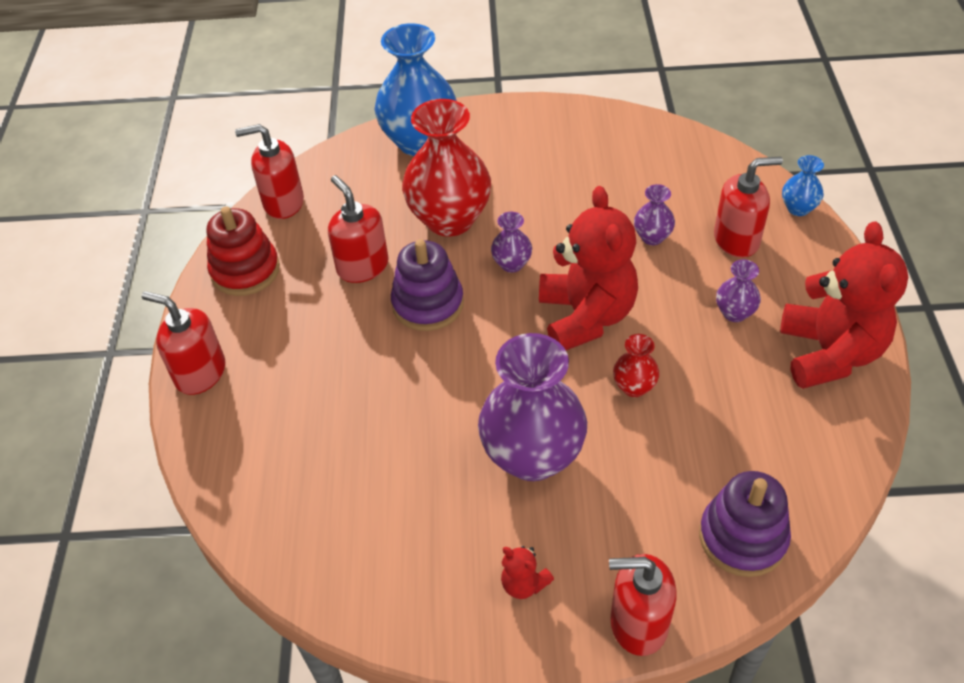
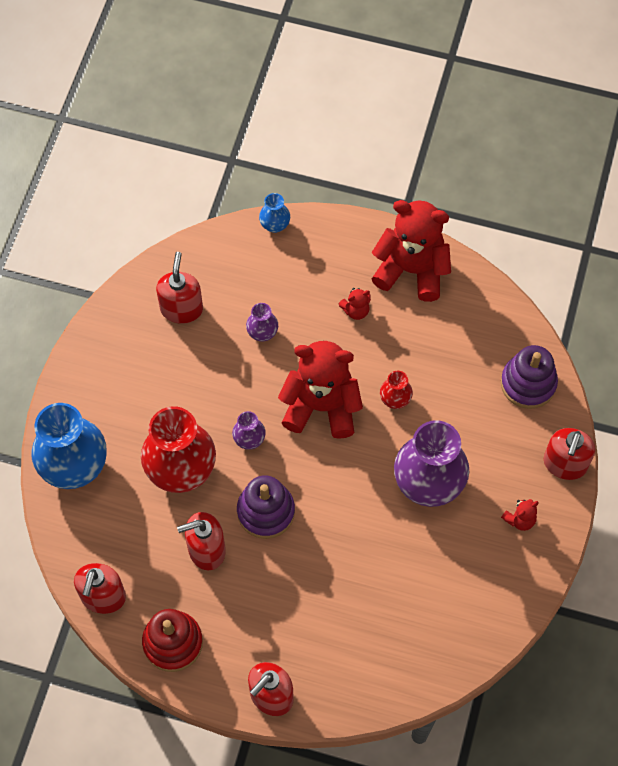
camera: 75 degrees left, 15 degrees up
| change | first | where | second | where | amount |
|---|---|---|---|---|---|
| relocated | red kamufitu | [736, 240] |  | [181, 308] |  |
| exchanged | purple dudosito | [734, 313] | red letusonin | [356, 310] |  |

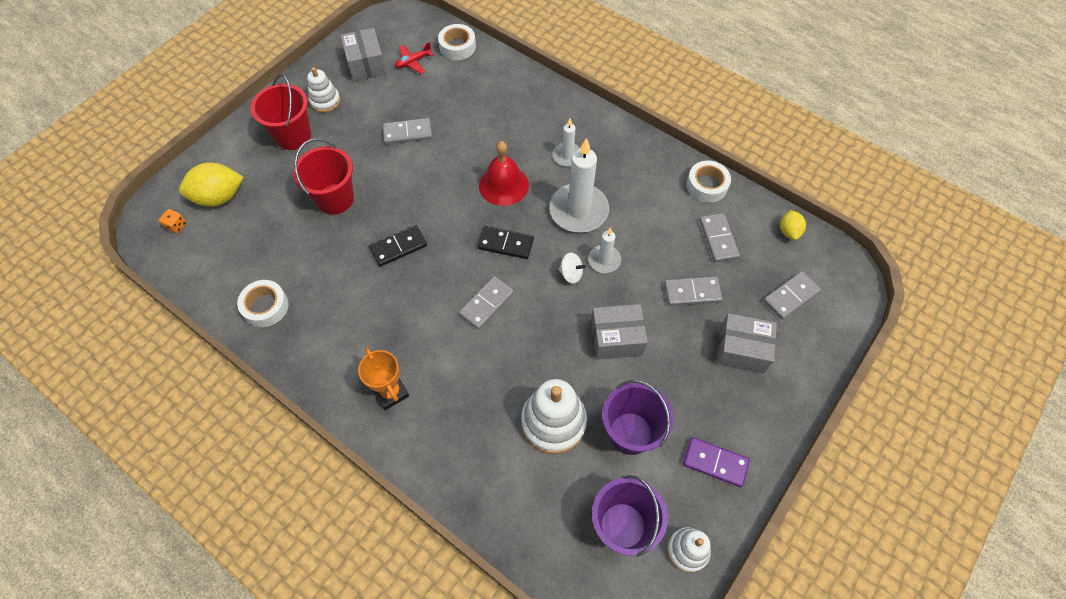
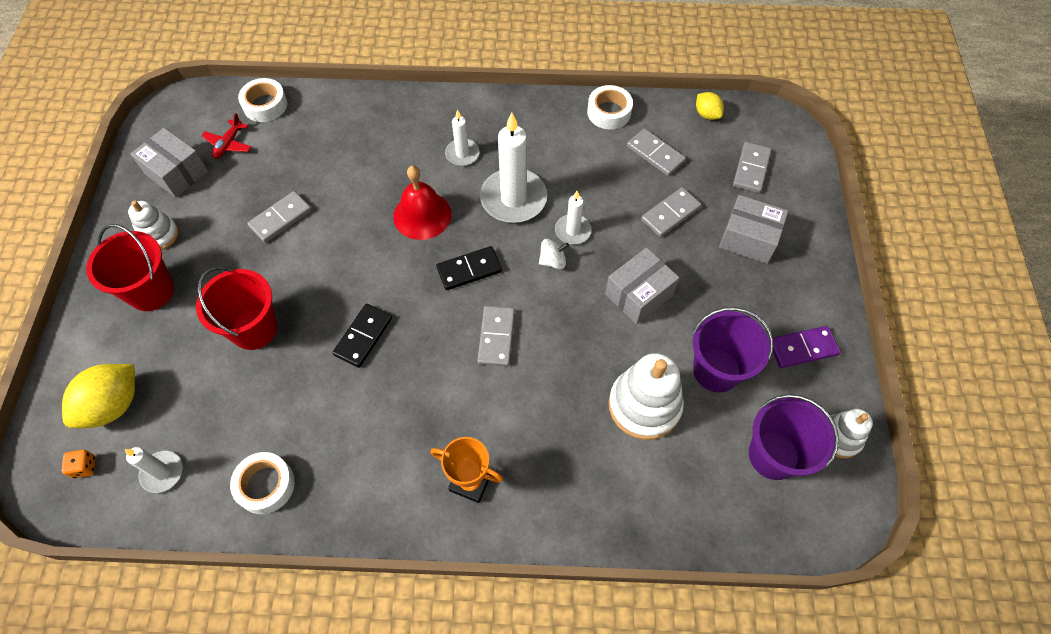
camera: 35 degrees left, 0 degrees up
| change | first | where | second | where | amount |
|---|---|---|---|---|---|
| spun | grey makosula | [741, 350] |  | [748, 238] | 45 degrees clockwise |
| appeared |  |  | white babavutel | [162, 472] |  |

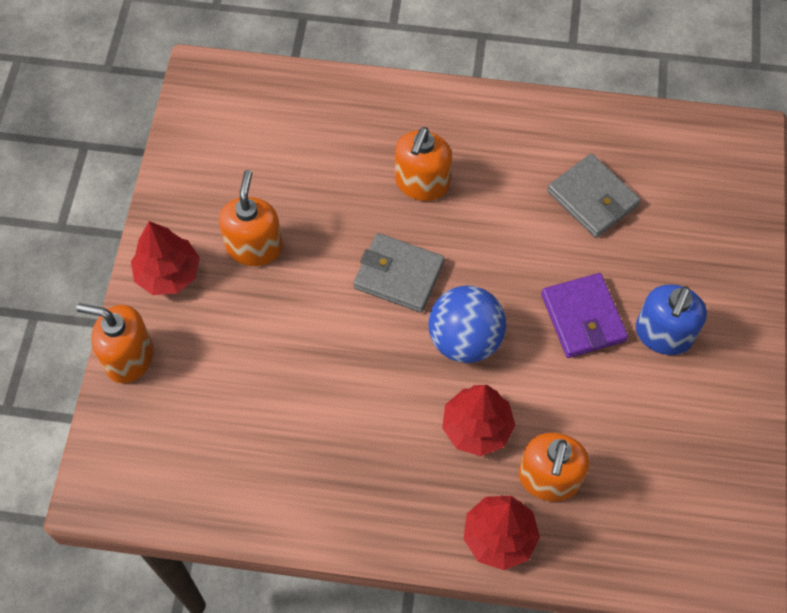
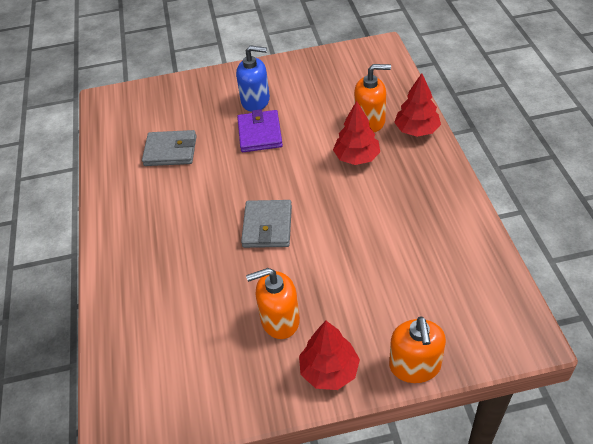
camera: 105 degrees left, 15 degrees down
| change | first | where | second | where | amount |
|---|---|---|---|---|---|
| missing | orange kamufitu | [422, 183] |  |  |  |
| spun | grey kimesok | [592, 198] |  | [170, 151] | 60 degrees clockwise |
| spun | purple kimesok | [583, 318] |  | [260, 134] | 60 degrees counterclockwise |
| missing | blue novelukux | [465, 340] |  |  |  |

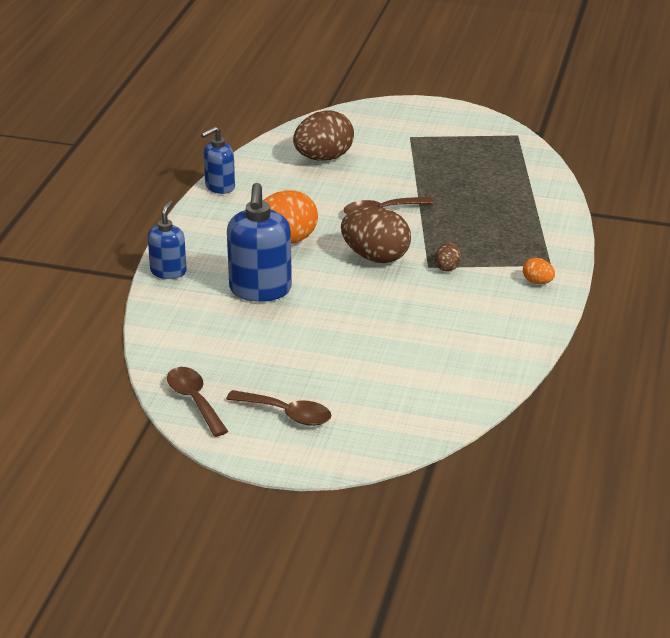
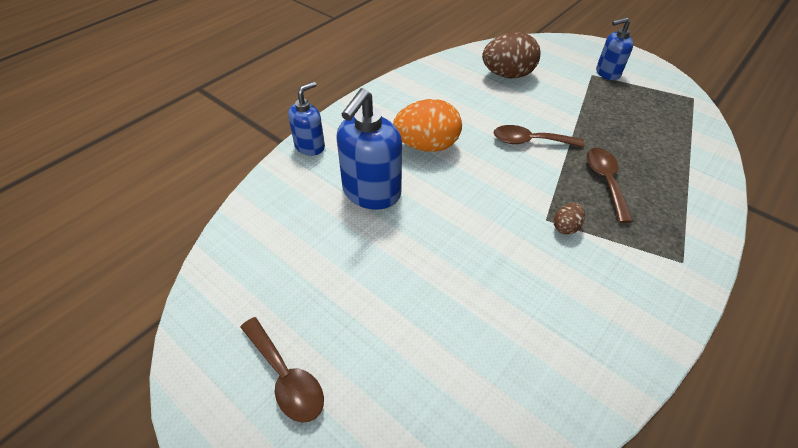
camera: 25 degrees right, 15 degrees up
| change | first | where | second | where | amount |
|---|---|---|---|---|---|
| relocated | blue kamufitu | [219, 187] |  | [607, 73] |  |
| missing | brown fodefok | [375, 257] |  |  |  |
| missing | orange fodefok | [537, 282] |  |  |  |
| relocated | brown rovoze | [194, 400] |  | [605, 181] |  |

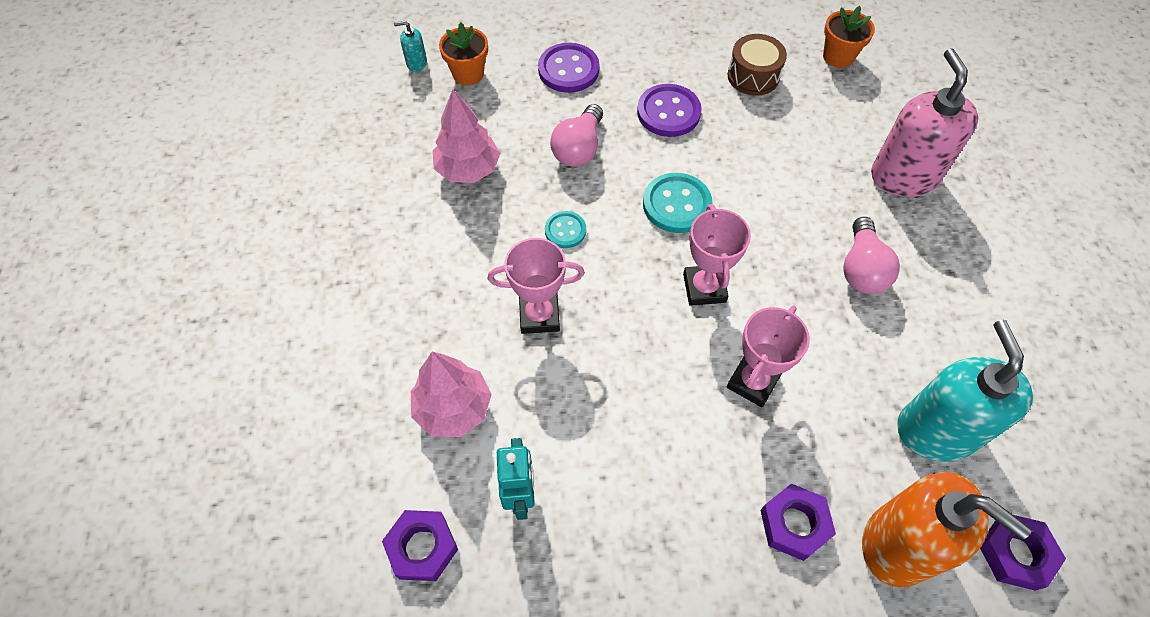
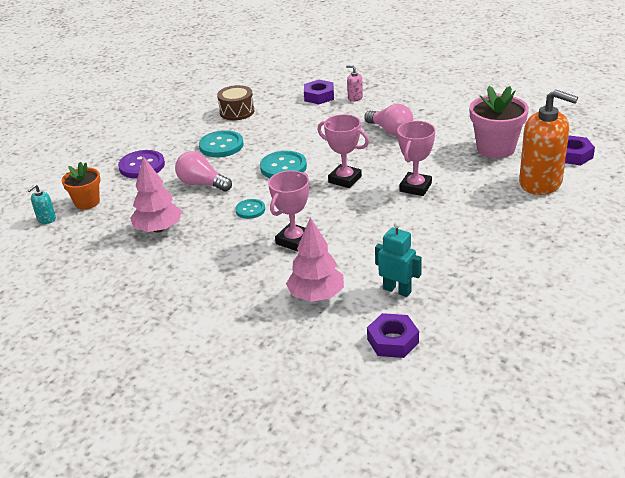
camera: 50 degrees left, 25 degrees down
| change | first | where | second | where | amount |
|---|---|---|---|---|---|
| missing | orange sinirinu | [838, 56] |  |  |  |
| size | pink kamufitu | [903, 176] |  | [355, 98] | x0.41 |
| colour | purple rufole | [668, 112] | turquoise rufole | [221, 146] |  |
| spun | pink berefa | [578, 148] |  | [202, 184] | 150 degrees clockwise |
| spun | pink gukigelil | [752, 382] |  | [415, 187] | 45 degrees clockwise |
| exchanged | turquoise kamufitu | [936, 430] | pink sinirinu | [495, 148] |  |
| spun | orange kamufitu | [898, 545] |  | [540, 183] | 45 degrees clockwise |
| relocated | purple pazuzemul | [794, 524] |  | [319, 96] |  |

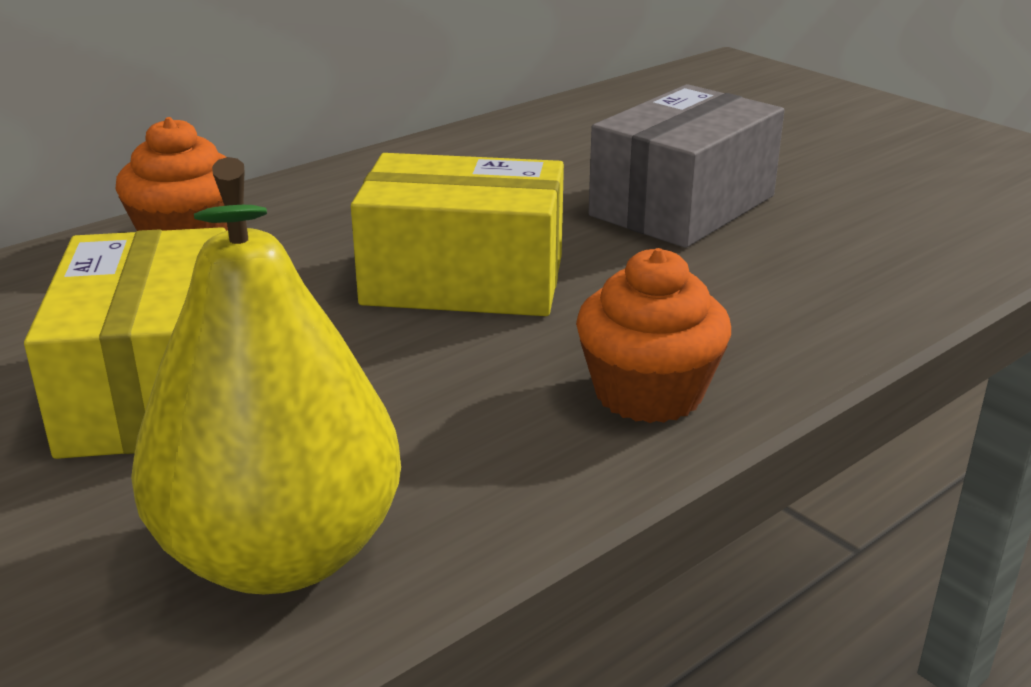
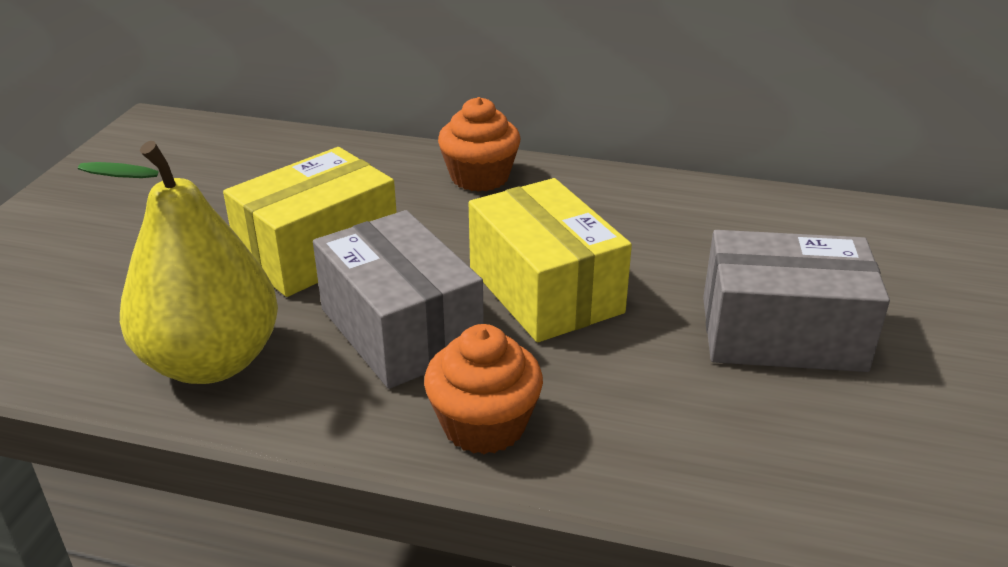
camera: 55 degrees right, 5 degrees up
| change | first | where | second | where | amount |
|---|---|---|---|---|---|
| appeared |  |  | grey makosula | [400, 329] |  |

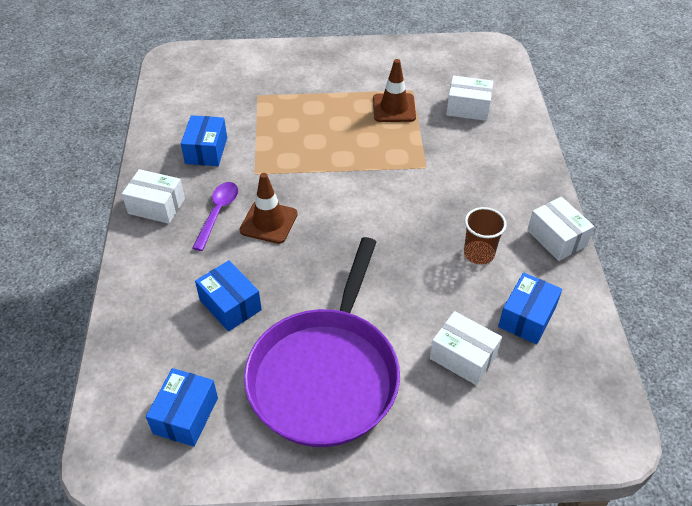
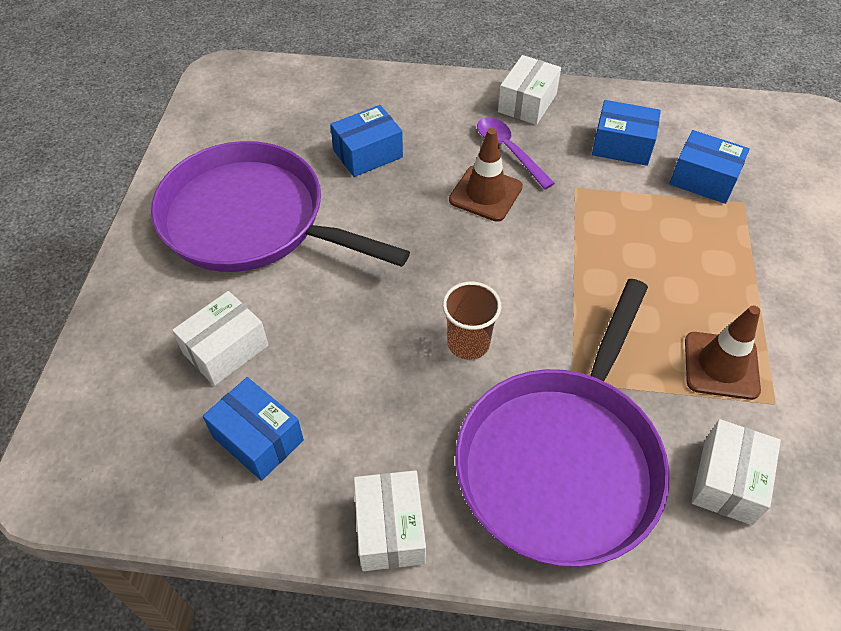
camera: 100 degrees right, 5 degrees up
| change | first | where | second | where | amount |
|---|---|---|---|---|---|
| spun | purple rovoze | [218, 213] |  | [508, 151] | 150 degrees counterclockwise |
| spun | white makosula | [556, 238] |  | [390, 529] | 75 degrees counterclockwise |
| relocated | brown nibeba | [479, 254] |  | [468, 343] |  |
| relocated | blue makosula | [186, 415] |  | [703, 179] |  |
| appeared |  |  | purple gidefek | [562, 461] |  |

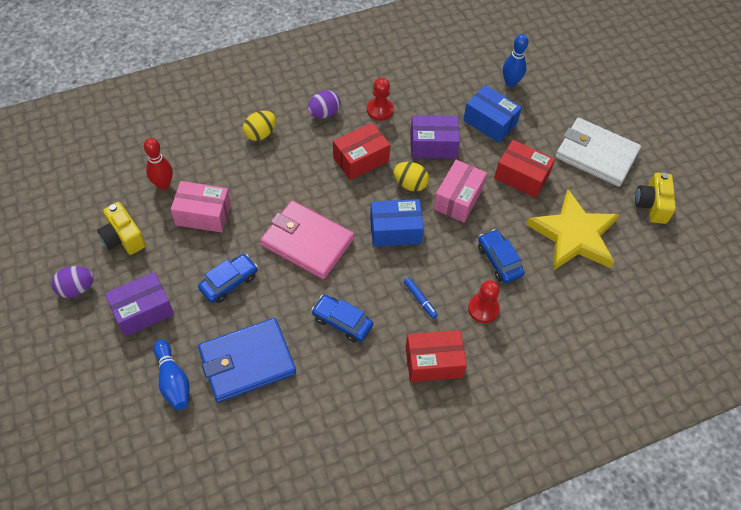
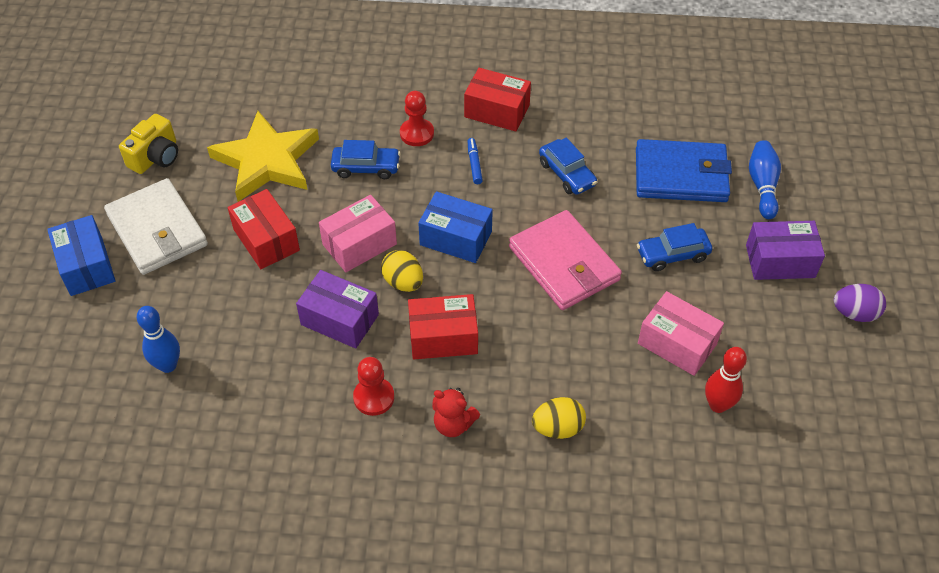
camera: 150 degrees left, 5 degrees down
| change | first | where | second | where | amount |
|---|---|---|---|---|---|
| relocated | blue makosula | [490, 122] |  | [86, 266] |  |
| exchanged | purple fodefok | [324, 113] | red letusonin | [453, 424] |  |
| missing | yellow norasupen | [123, 238] |  |  |  |
| spun | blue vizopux | [499, 261] |  | [366, 167] | 90 degrees counterclockwise |

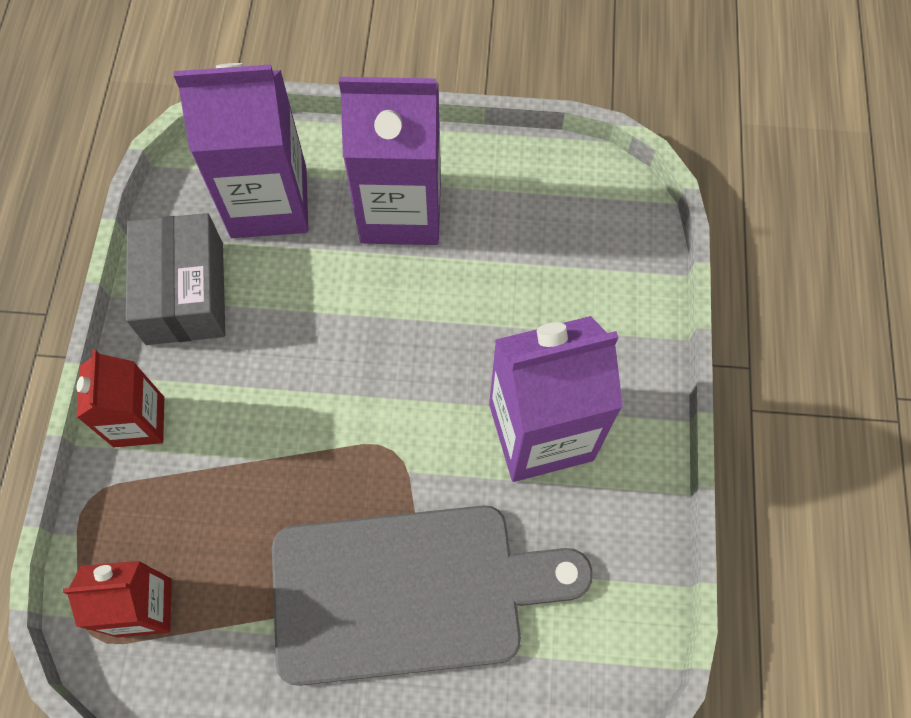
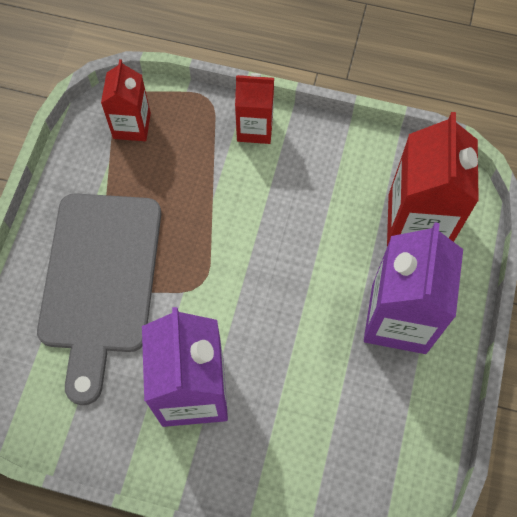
camera: 100 degrees right, 0 degrees up
| change | first | where | second | where | amount |
|---|---|---|---|---|---|
| colour | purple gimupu | [269, 202] | red gimupu | [417, 222] |  |
| missing | grey makosula | [185, 293] |  |  |  |

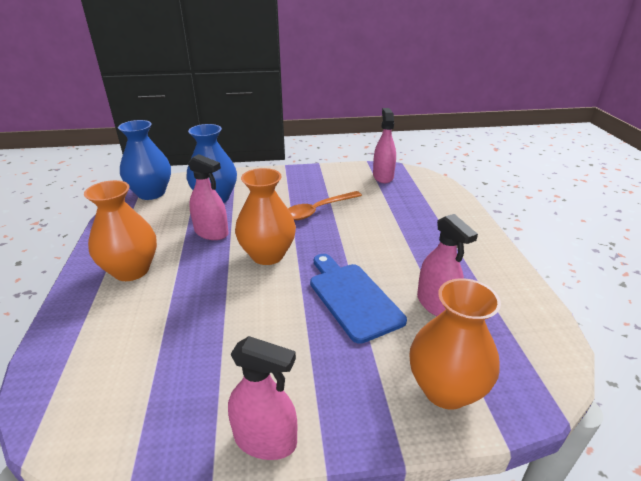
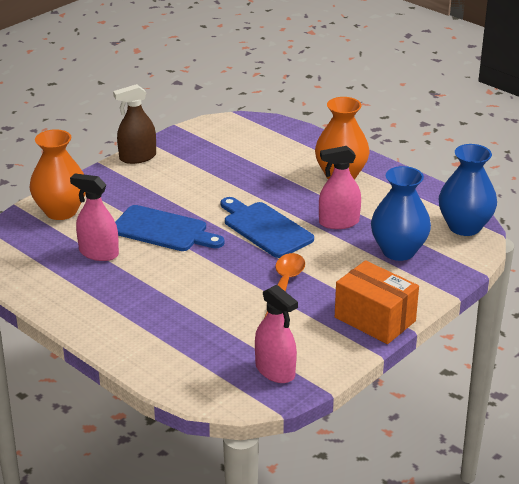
camera: 140 degrees right, 0 degrees up
| change | first | where | second | where | amount |
|---|---|---|---|---|---|
| exchanged | orange dudosito | [267, 255] | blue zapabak | [265, 228] |  |
| colour | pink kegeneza | [265, 440] | brown kegeneza | [137, 157] |  |
| appeared |  |  | orange makosula | [375, 319] |  |

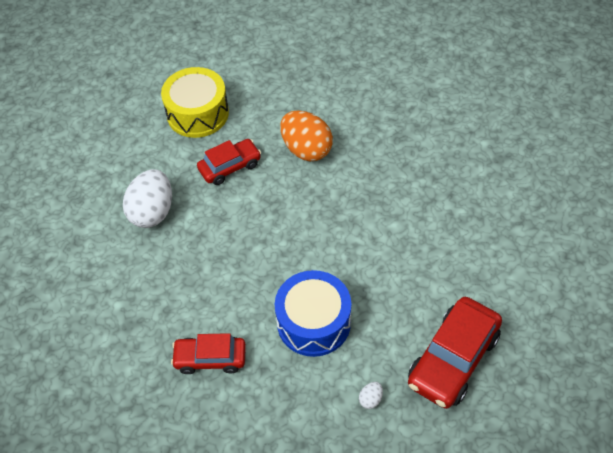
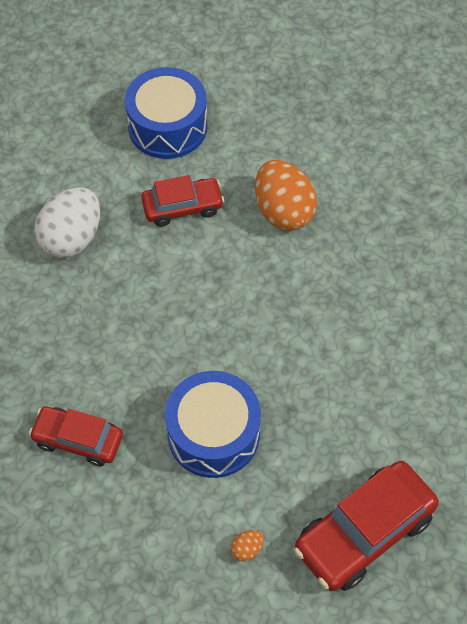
camera: 15 degrees right, 5 degrees up
| change | first | where | second | where | amount |
|---|---|---|---|---|---|
| colour | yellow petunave | [198, 113] | blue petunave | [167, 126] |  |
| colour | white fodefok | [370, 399] | orange fodefok | [247, 549] |  |

